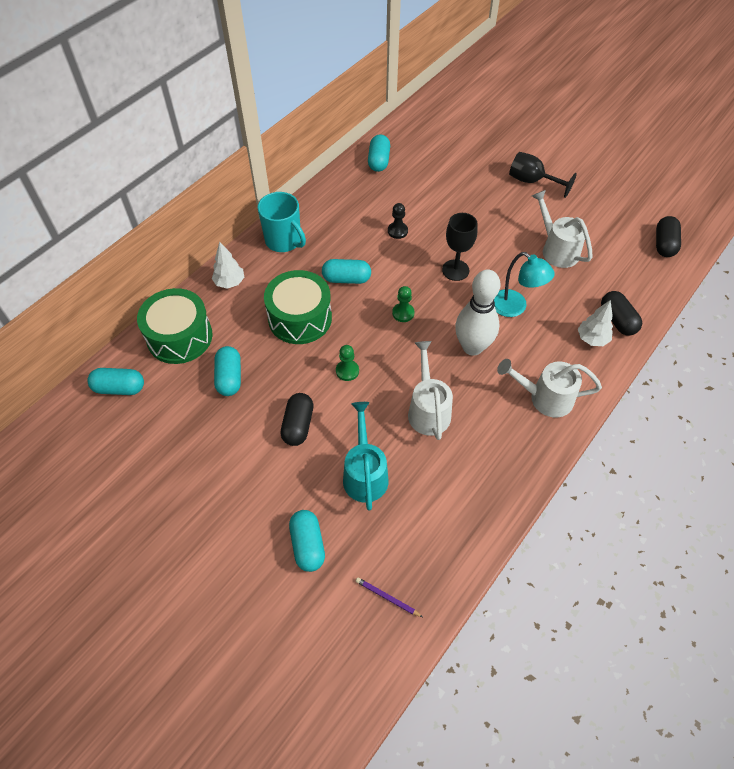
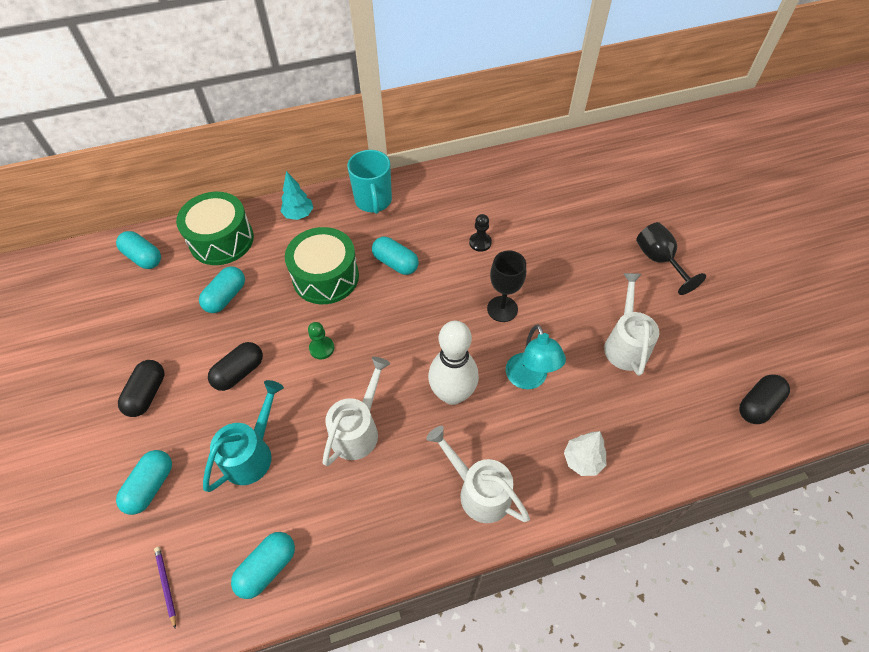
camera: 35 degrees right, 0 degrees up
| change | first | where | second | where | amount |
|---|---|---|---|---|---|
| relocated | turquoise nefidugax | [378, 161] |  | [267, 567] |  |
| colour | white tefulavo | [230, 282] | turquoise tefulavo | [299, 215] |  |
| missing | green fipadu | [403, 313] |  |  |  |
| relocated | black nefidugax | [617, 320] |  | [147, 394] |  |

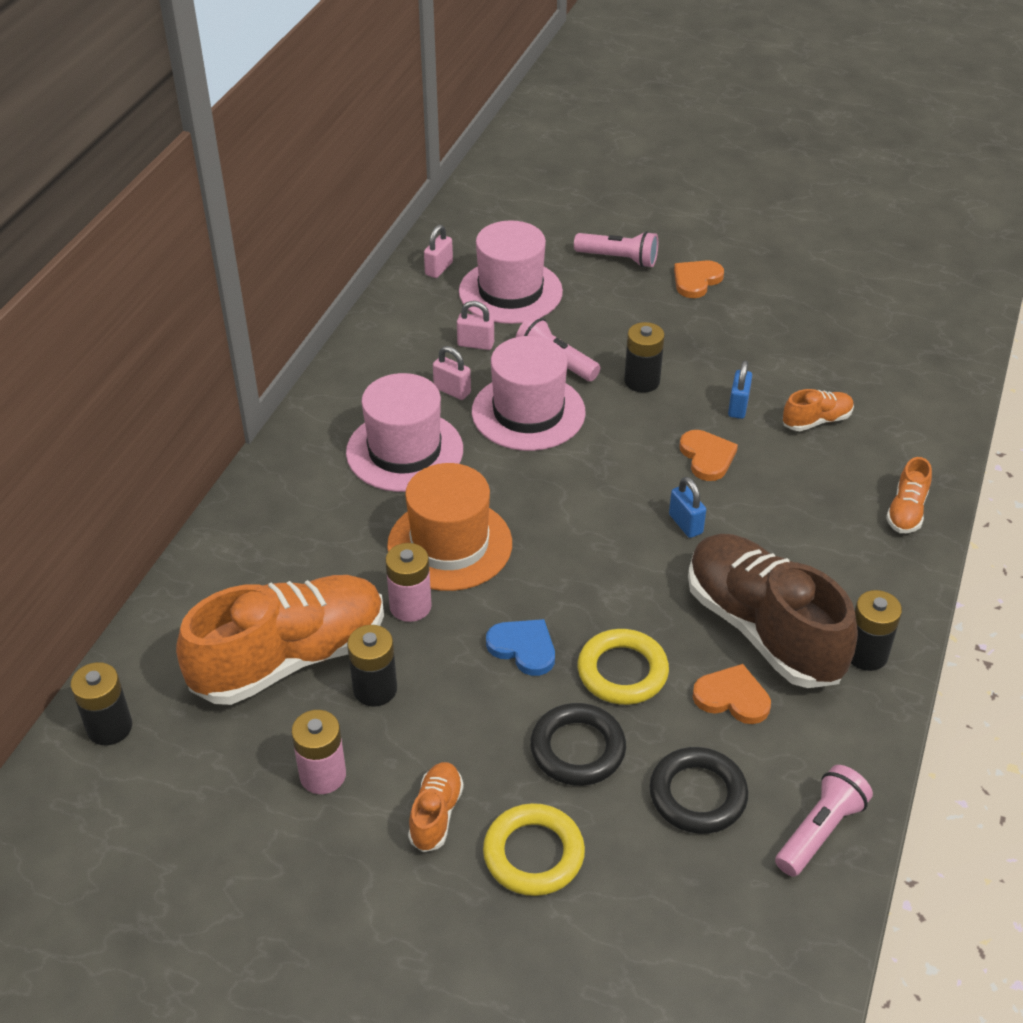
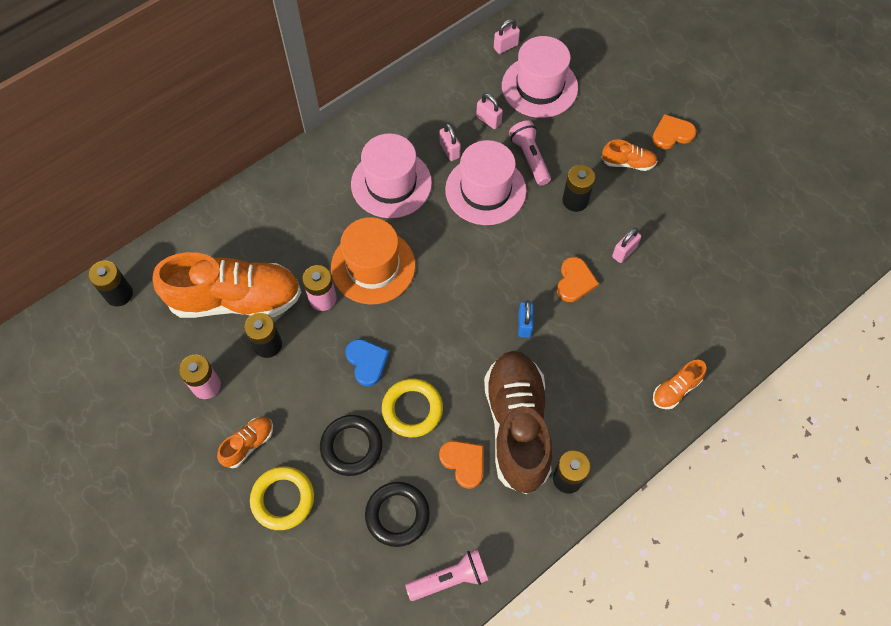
camera: 30 degrees right, 20 degrees up
| change | first | where | second | where | amount |
|---|---|---|---|---|---|
| missing | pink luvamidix | [619, 259] |  |  |  |
| colour | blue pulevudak | [738, 407] | pink pulevudak | [624, 252] |  |
| relocated | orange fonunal | [816, 421] |  | [628, 163] |  |

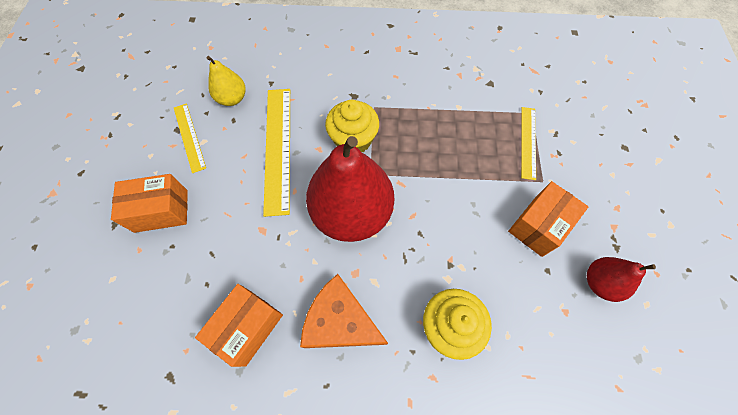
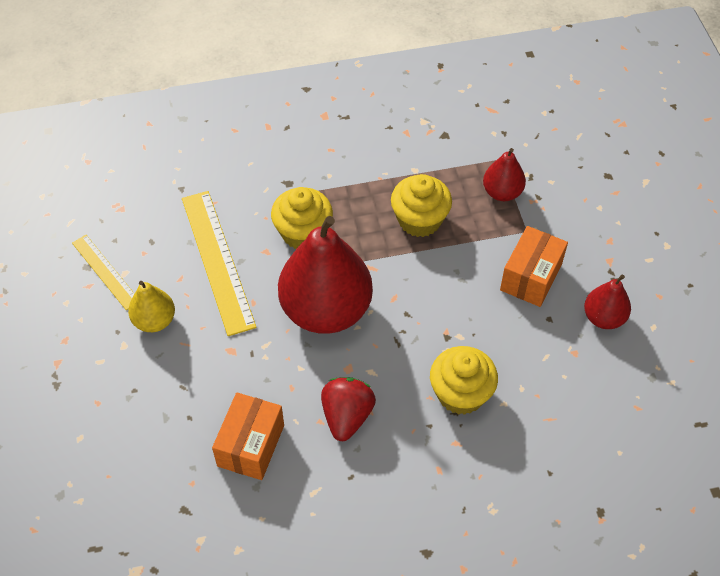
camera: 15 degrees left, 10 degrees down
| change | first | where | second | where | amount |
|---|---|---|---|---|---|
| relocated | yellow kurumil | [232, 99] |  | [154, 321] |  |
| exchanged | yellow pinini | [528, 142] | red kurumil | [502, 192] |  |
| missing | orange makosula | [161, 210] |  |  |  |
| exchanged | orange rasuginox | [340, 321] | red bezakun | [347, 416] |  |
| appeared |  |  | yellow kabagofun | [419, 220] |  |

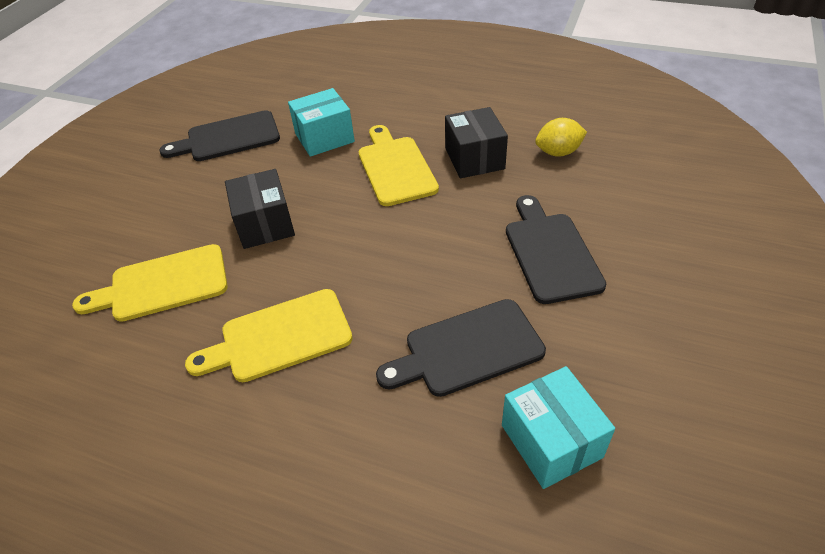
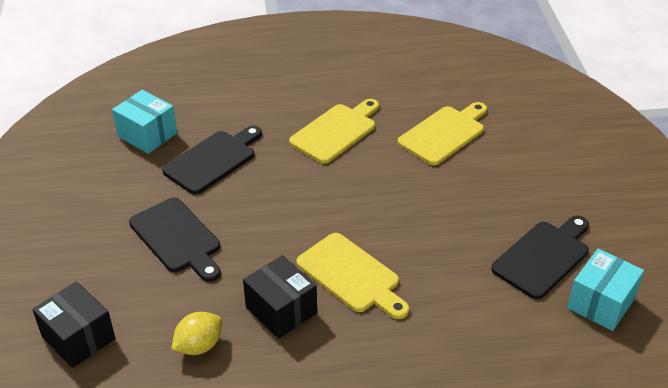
camera: 150 degrees right, 5 degrees down
| change | first | where | second | where | amount |
|---|---|---|---|---|---|
| relocated | turquoise makosula | [324, 138] |  | [601, 303] |  |
| relocated | black makosula | [265, 224] |  | [78, 338] |  |

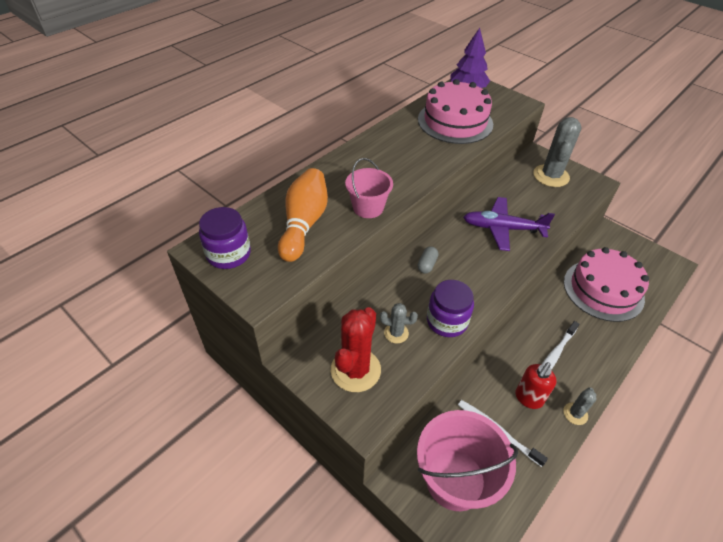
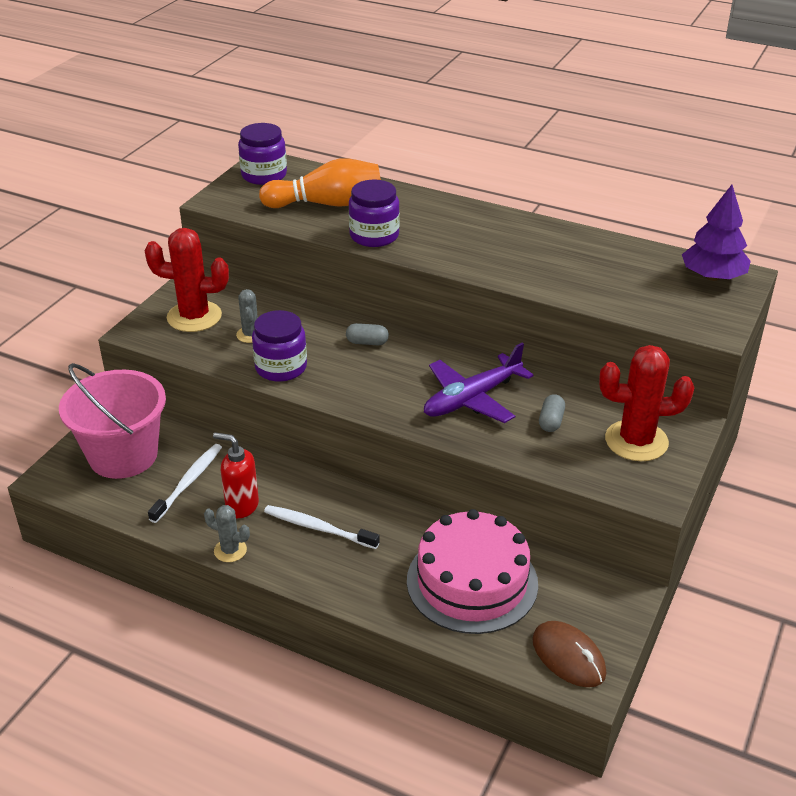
camera: 75 degrees right, 10 degrees down
| change | first | where | second | where | amount |
|---|---|---|---|---|---|
| missing | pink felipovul | [455, 121] |  |  |  |
| colour | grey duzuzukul | [551, 176] | red duzuzukul | [636, 441] |  |
| exchanged | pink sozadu | [368, 207] | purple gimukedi | [374, 236] |  |
| spun | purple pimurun | [503, 228] |  | [472, 398] | 120 degrees counterclockwise |
| appeared |  |  | grey nefidugax | [551, 421] |  |
| appeared |  |  | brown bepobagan | [568, 657] |  |

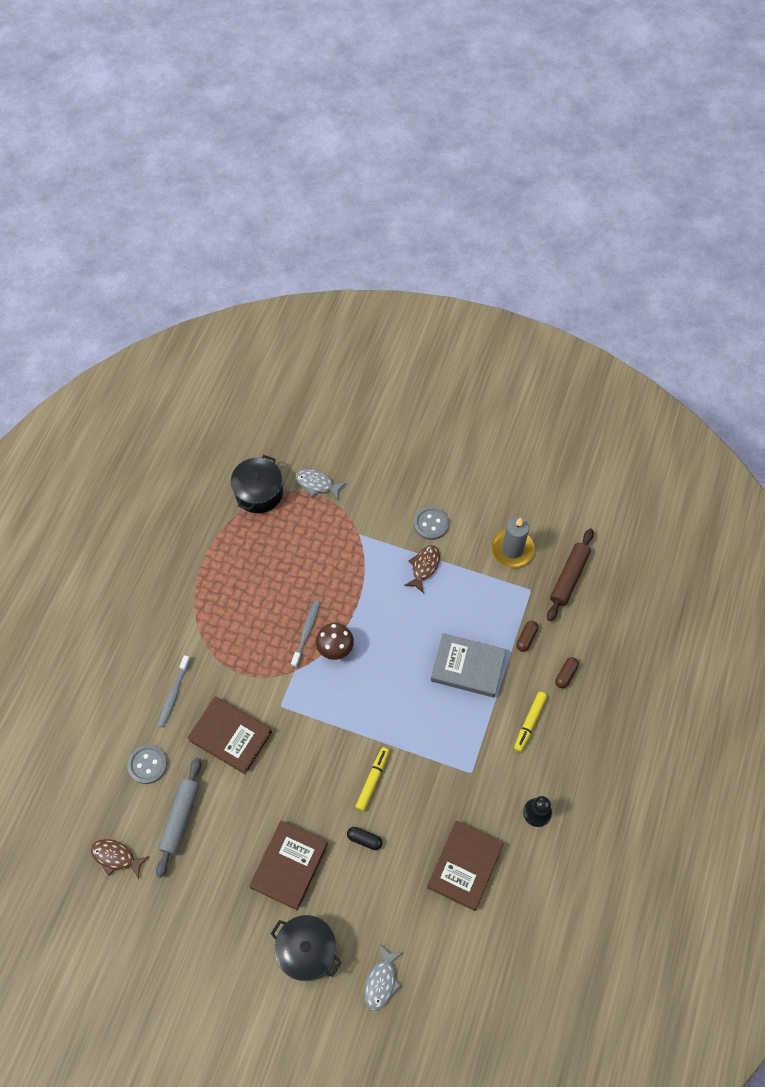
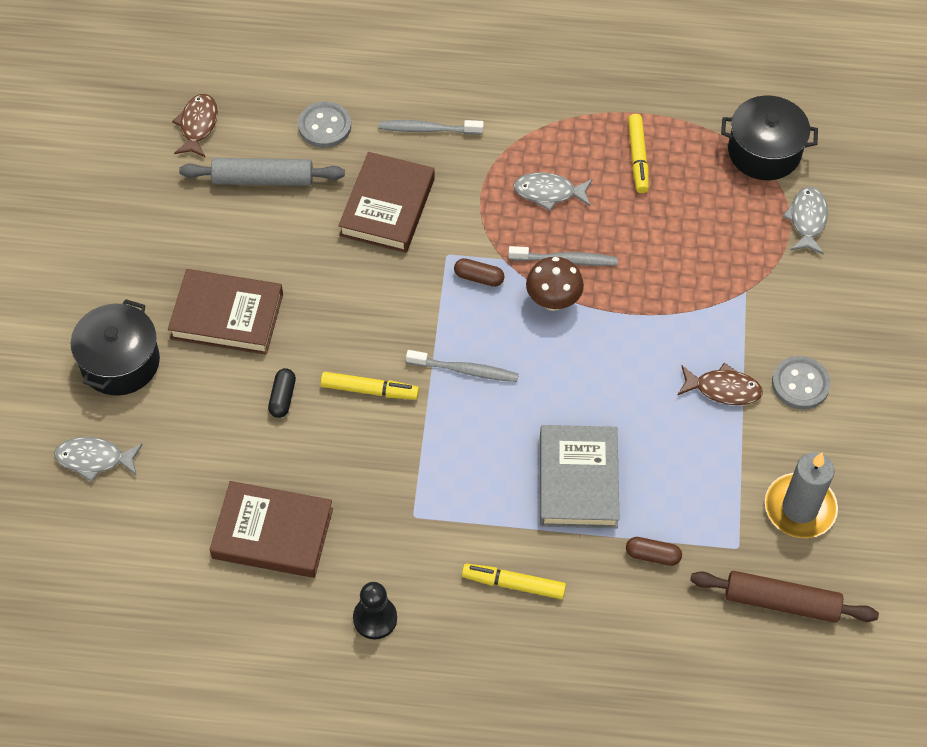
camera: 75 degrees right, 5 degrees down
| change | first | where | second | where | amount |
|---|---|---|---|---|---|
| relocated | brown nefidugax | [566, 674] |  | [479, 278] |  |
| appeared |  |  | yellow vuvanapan | [637, 158] |  |
| appeared |  |  | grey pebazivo | [549, 193] |  |
| appeared |  |  | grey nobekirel | [465, 370] |  |

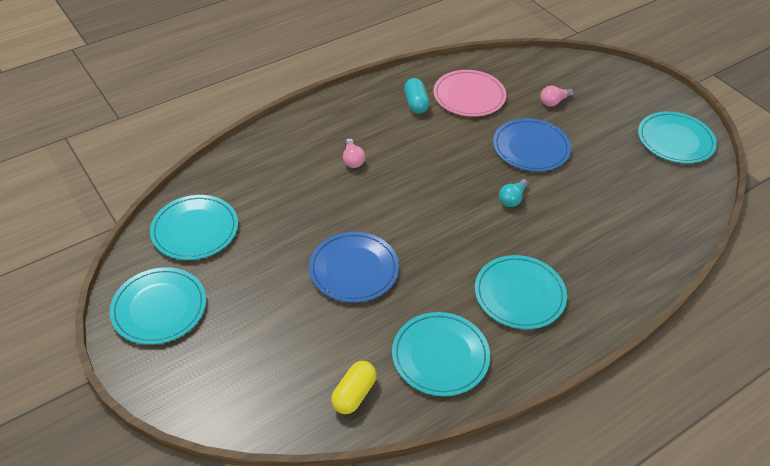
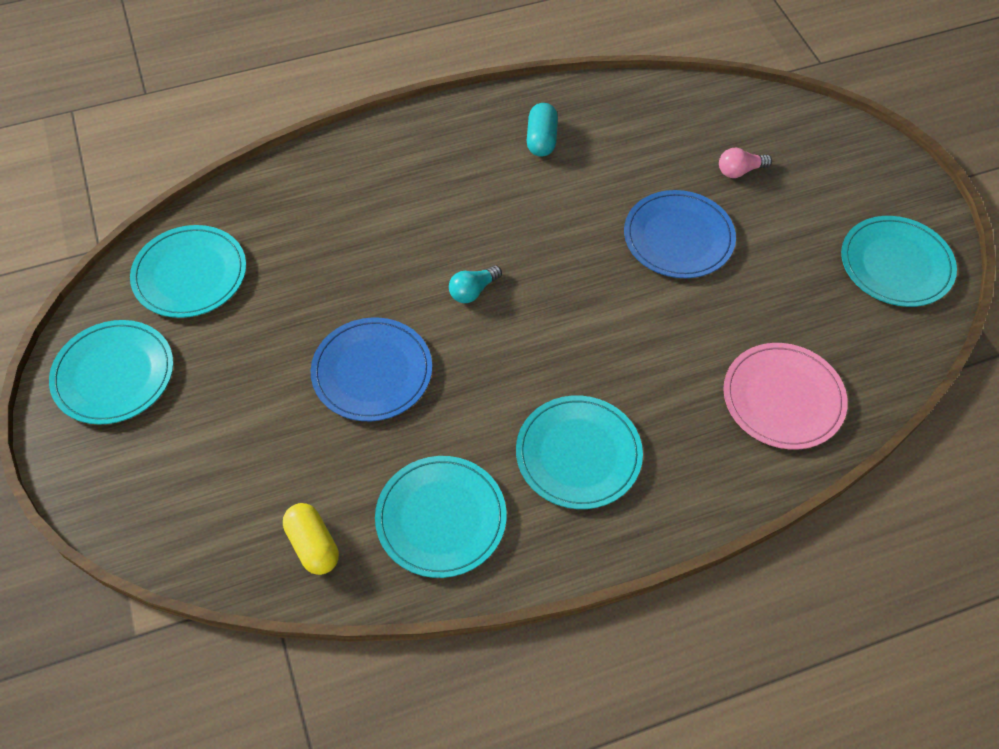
camera: 15 degrees right, 10 degrees up
| change | first | where | second | where | amount |
|---|---|---|---|---|---|
| relocated | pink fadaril | [469, 96] |  | [783, 398] |  |
| missing | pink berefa | [352, 160] |  |  |  |
| relocated | turquoise berefa | [512, 199] |  | [473, 291] |  |
| spun | yellow nefidugax | [354, 394] |  | [313, 545] | 75 degrees counterclockwise |

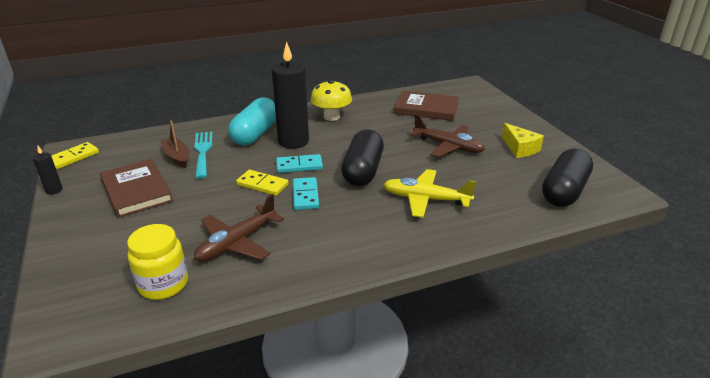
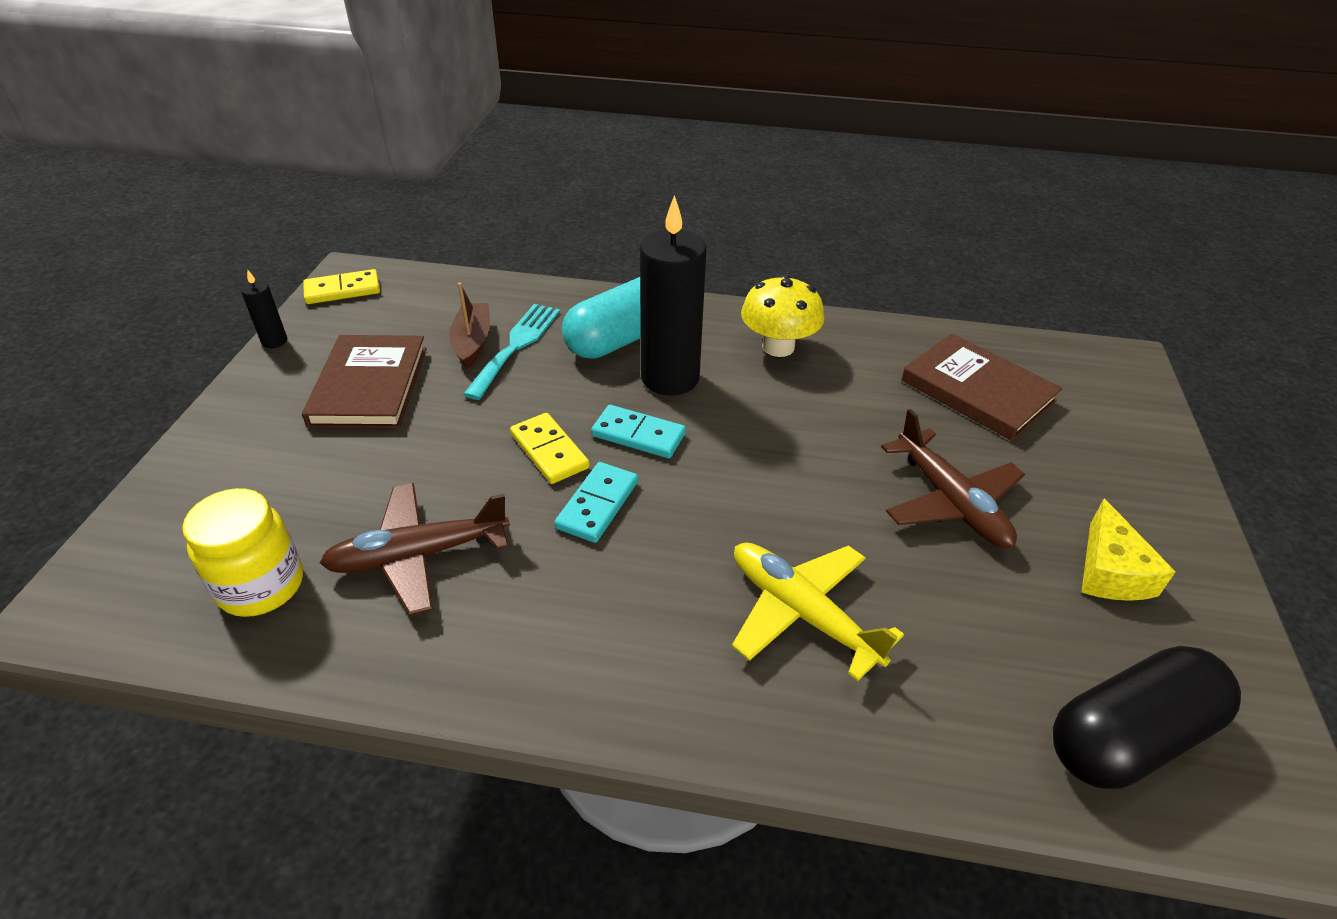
camera: 30 degrees right, 10 degrees up
| change | first | where | second | where | amount |
|---|---|---|---|---|---|
| missing | black nefidugax | [363, 171] |  |  |  |

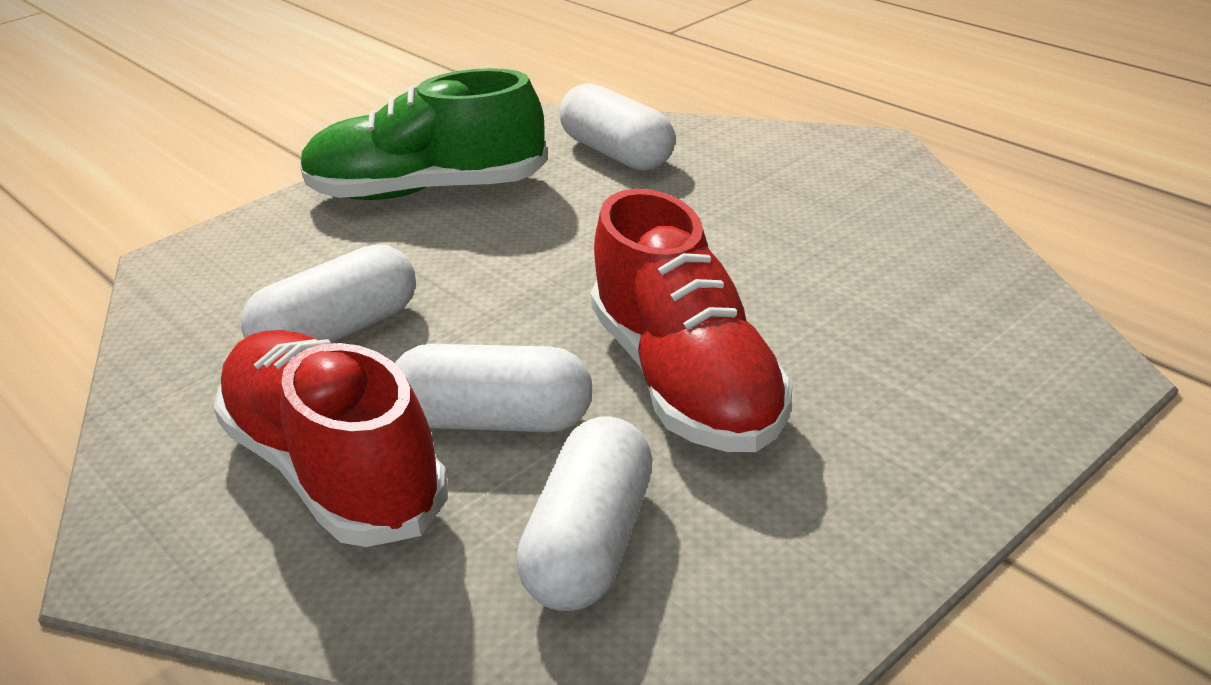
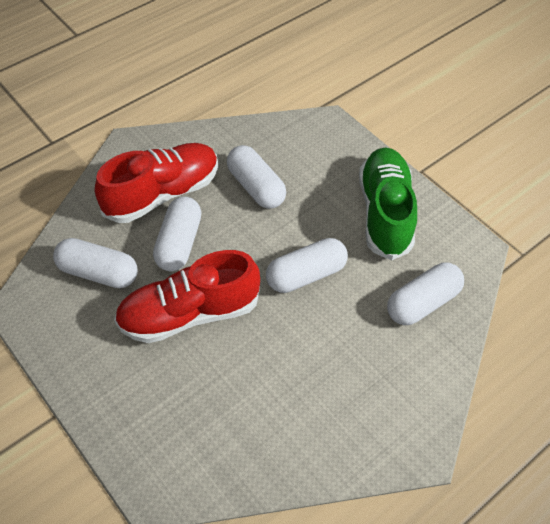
camera: 90 degrees right, 20 degrees up
| change | first | where | second | where | amount |
|---|---|---|---|---|---|
| appeared |  |  | white nefidugax | [306, 275] |  |

